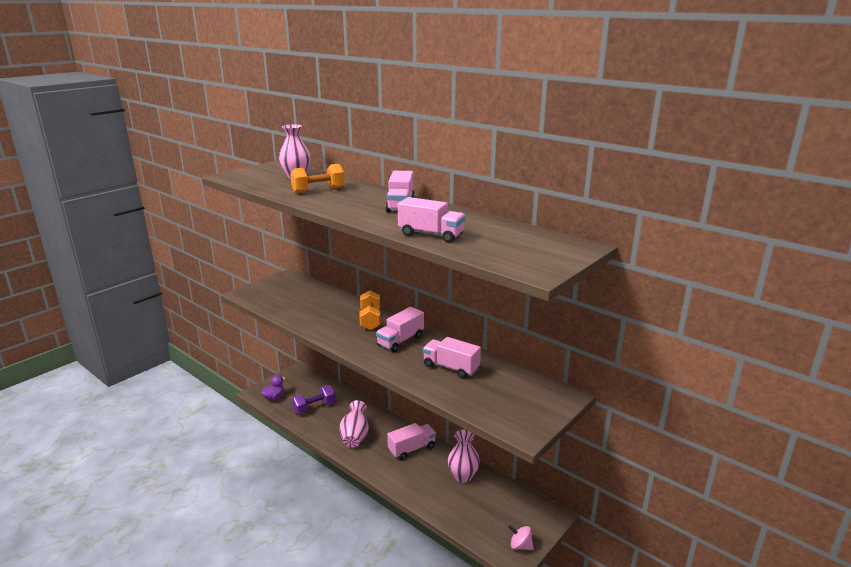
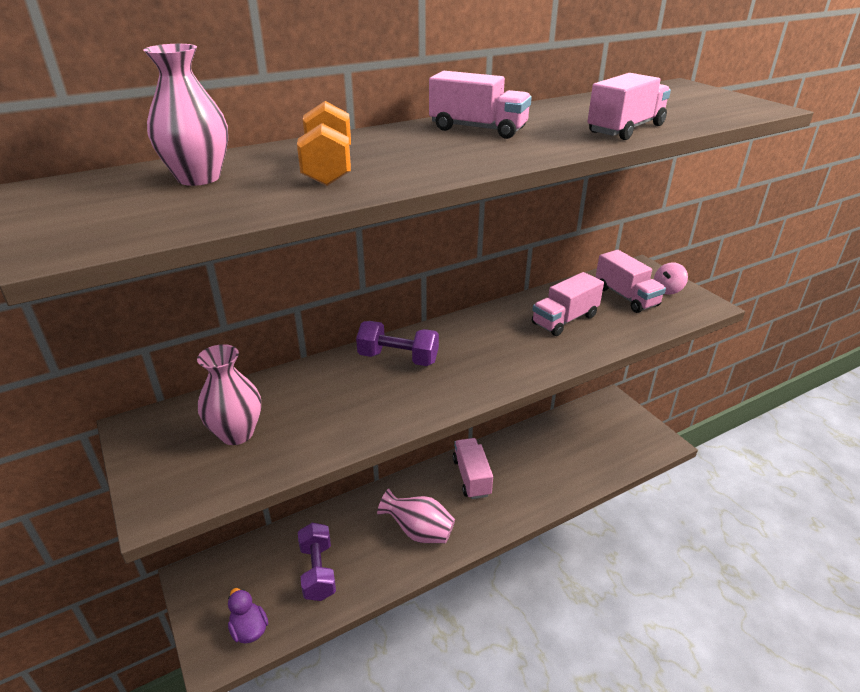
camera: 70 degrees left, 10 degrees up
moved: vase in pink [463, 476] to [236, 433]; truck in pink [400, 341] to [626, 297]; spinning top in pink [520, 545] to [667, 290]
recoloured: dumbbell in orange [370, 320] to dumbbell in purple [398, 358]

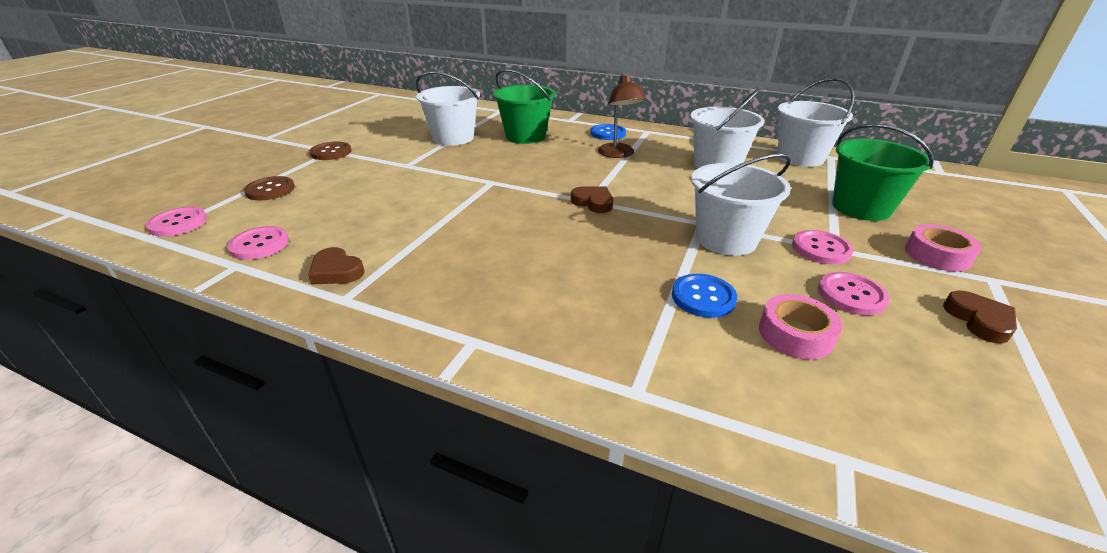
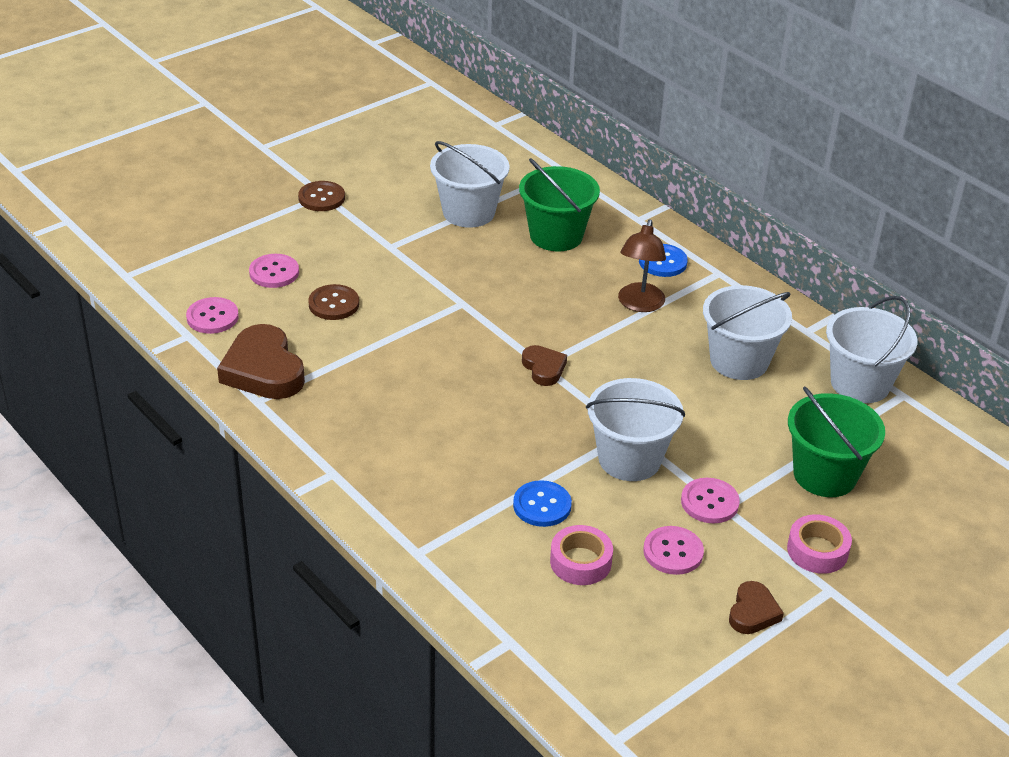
camera: 25 degrees right, 5 degrees up
moved: button in pink [178, 223] to [274, 272]; button in brown [270, 190] to [334, 304]
resized: heart in brown [336, 271] = [263, 370] x1.85

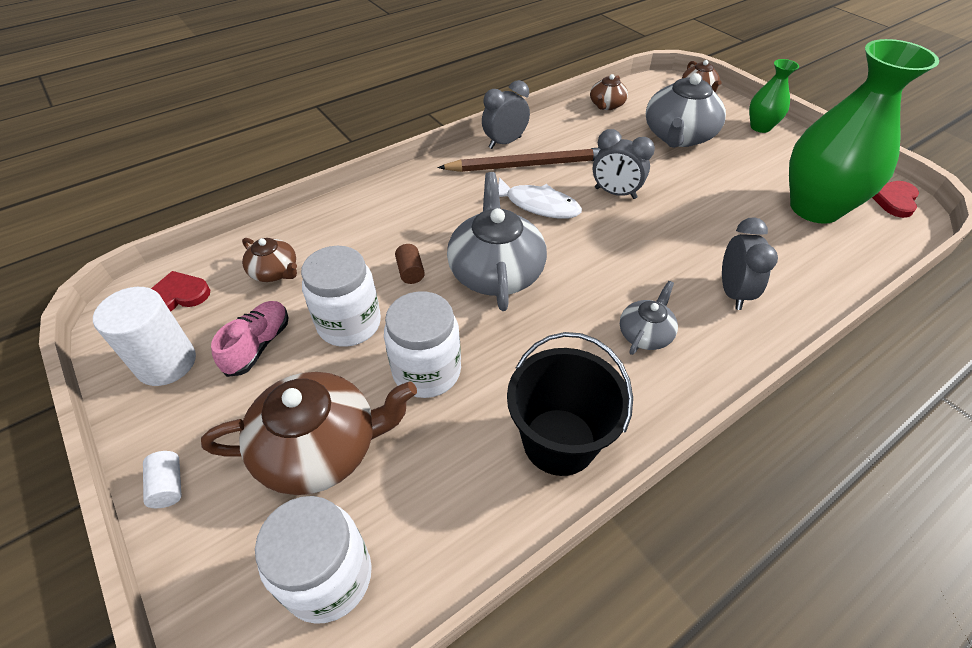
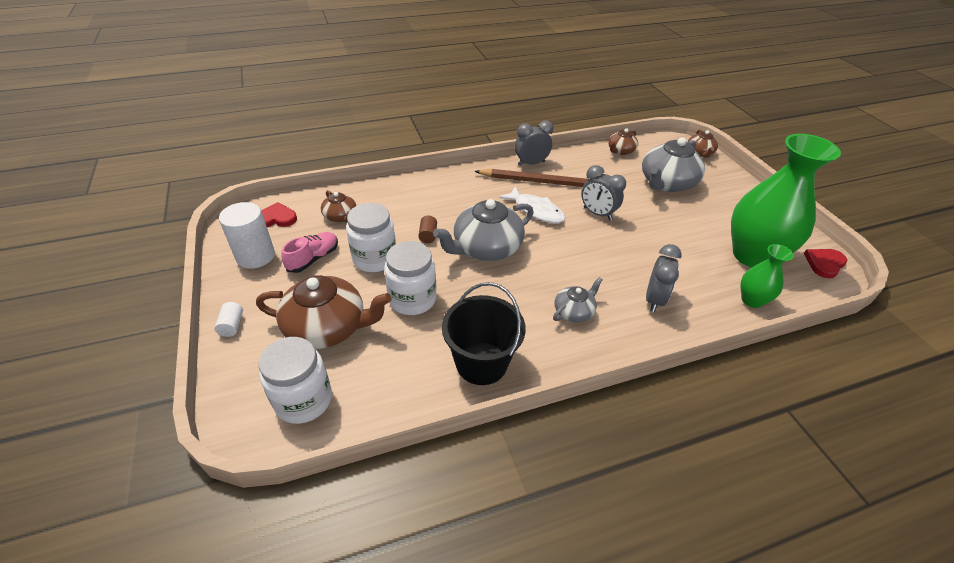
camera: 15 degrees right, 5 degrees down
moved: vase in green [760, 127] to [751, 300]
turned: teapot in grey [496, 272] = [486, 248] 135 degrees counterclockwise

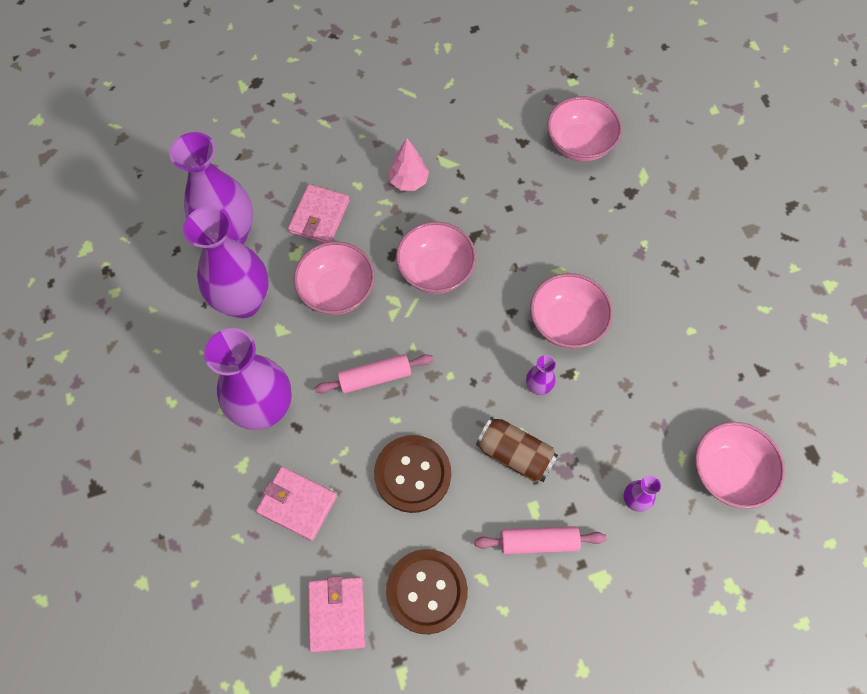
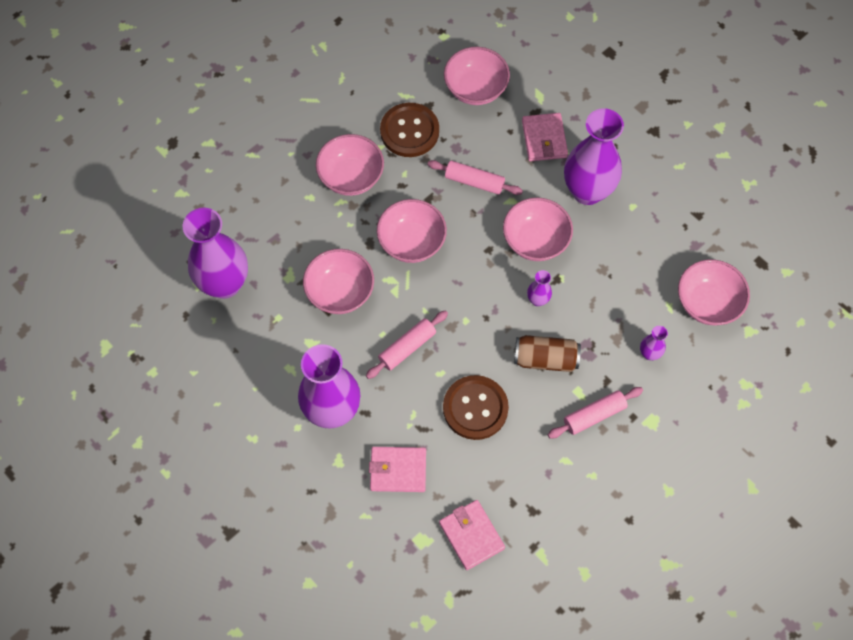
camera: 25 degrees left, 0 degrees up
added: rolling pin in pink [474, 182]
moved: button in brown [426, 591] to [409, 131]; wallet in pink [319, 217] to [544, 139]; vase in purple [244, 302] to [587, 191]
replaced: tree in pink [409, 181] to bowl in pink [351, 177]

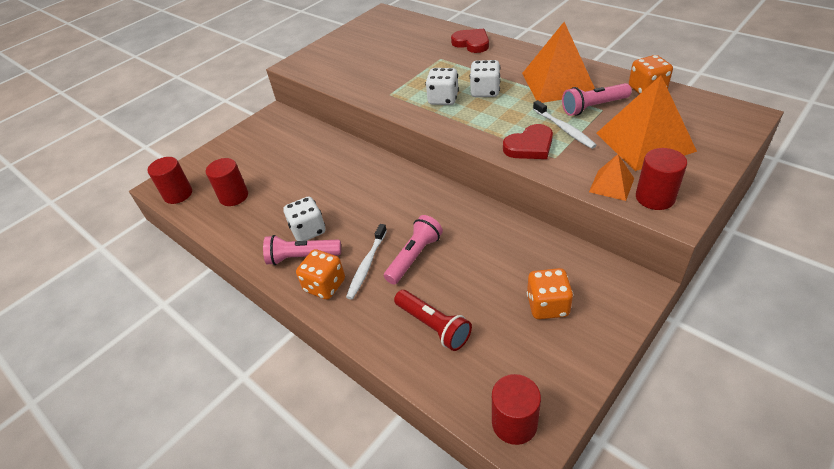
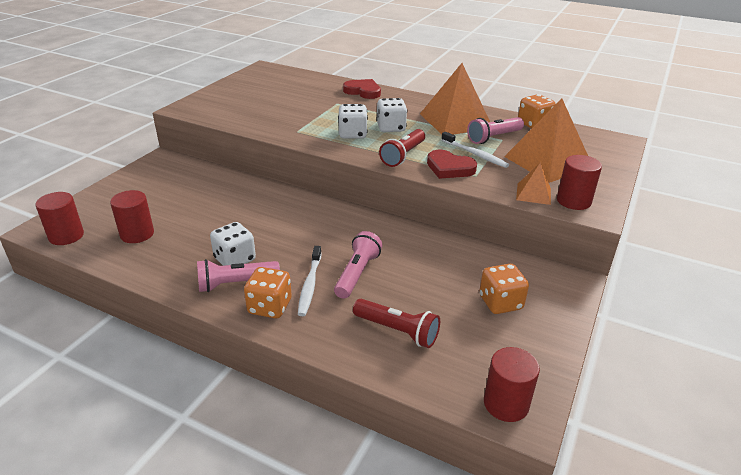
camera: 20 degrees left, 10 degrees down
added: flashlight in red [403, 155]
turned: heart in red [530, 146] = [449, 168] 75 degrees clockwise

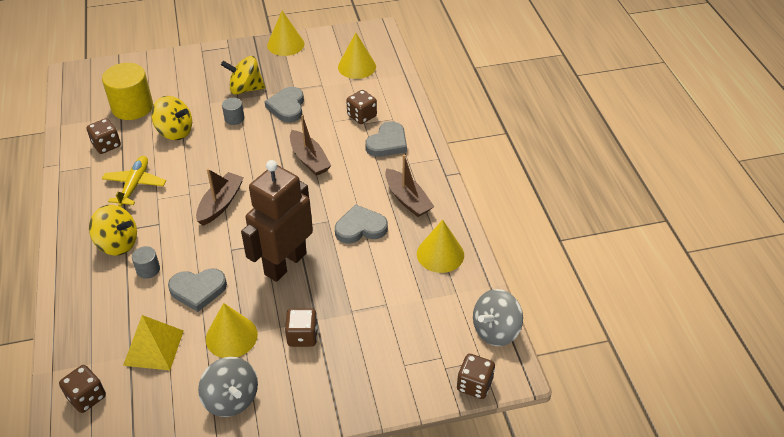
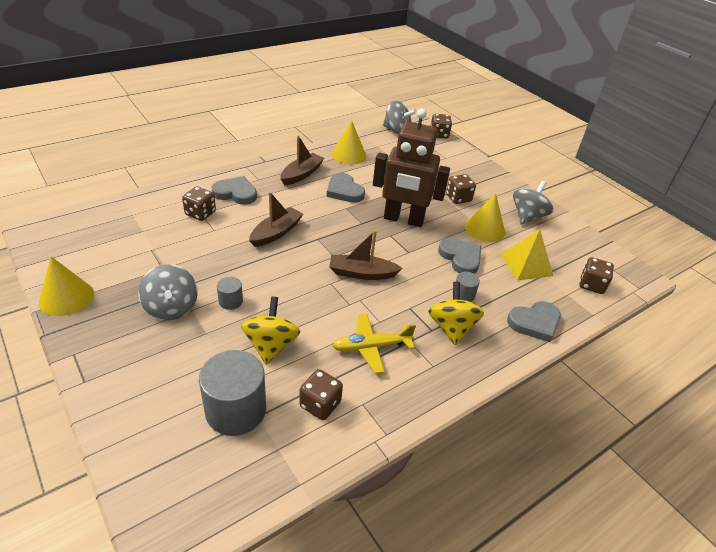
camera: 115 degrees left, 5 degrees down
removed: cone in yellow [357, 66]
moved: heart in grey [287, 107] to [535, 323]
recoloured: spinning top in yellow [245, 89] to spinning top in grey [171, 308]; cylinder in yellow [132, 107] to cylinder in grey [236, 410]

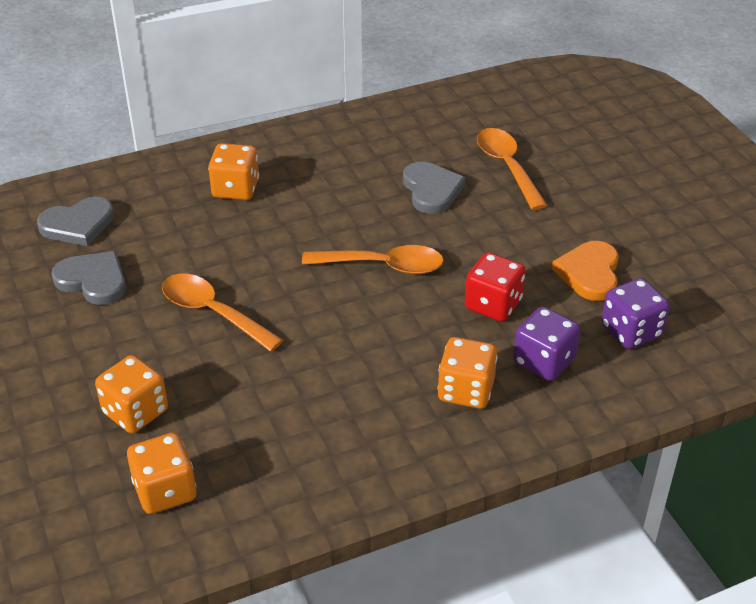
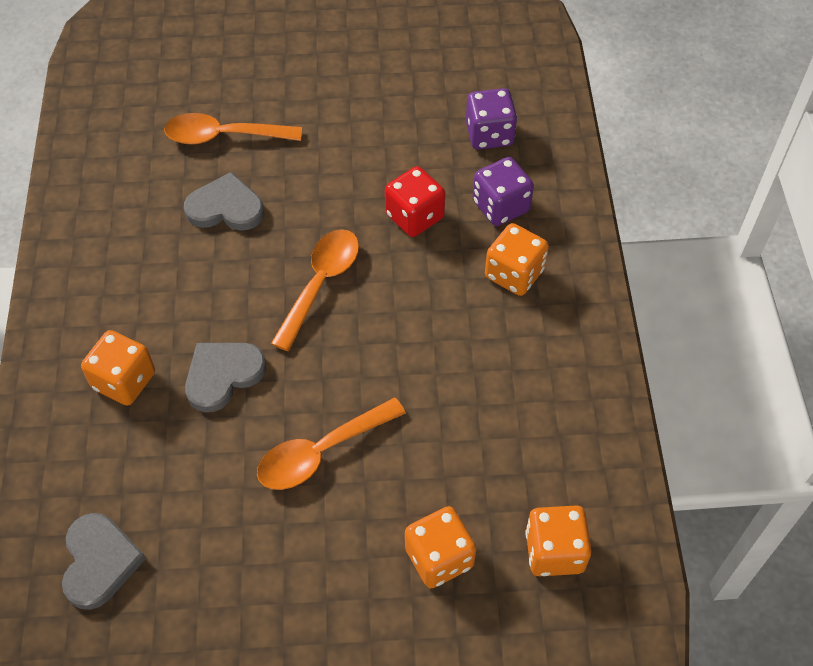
camera: 70 degrees left, 15 degrees up
removed: heart in orange [589, 273]
moved: heart in grey [93, 280] to [223, 375]

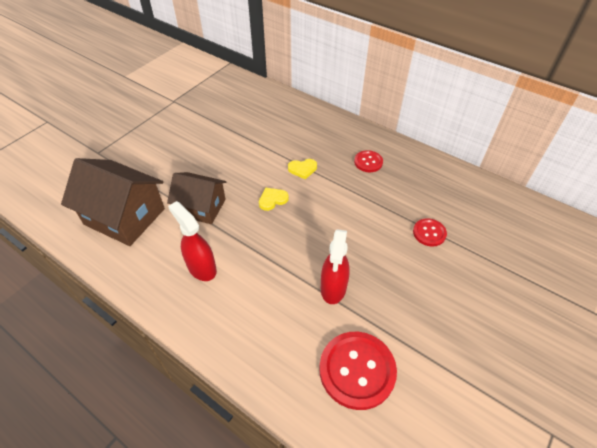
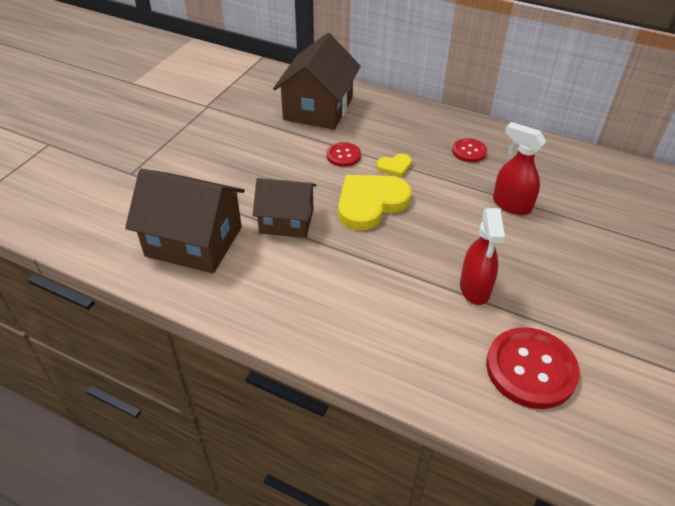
camera: 10 degrees left, 5 degrees down
added: house in brown [318, 108]
moved: button in red [429, 233] to [343, 155]; spray bottle in red [201, 268] to [511, 205]
resized: heart in yellow [272, 200] = [370, 203] x2.13

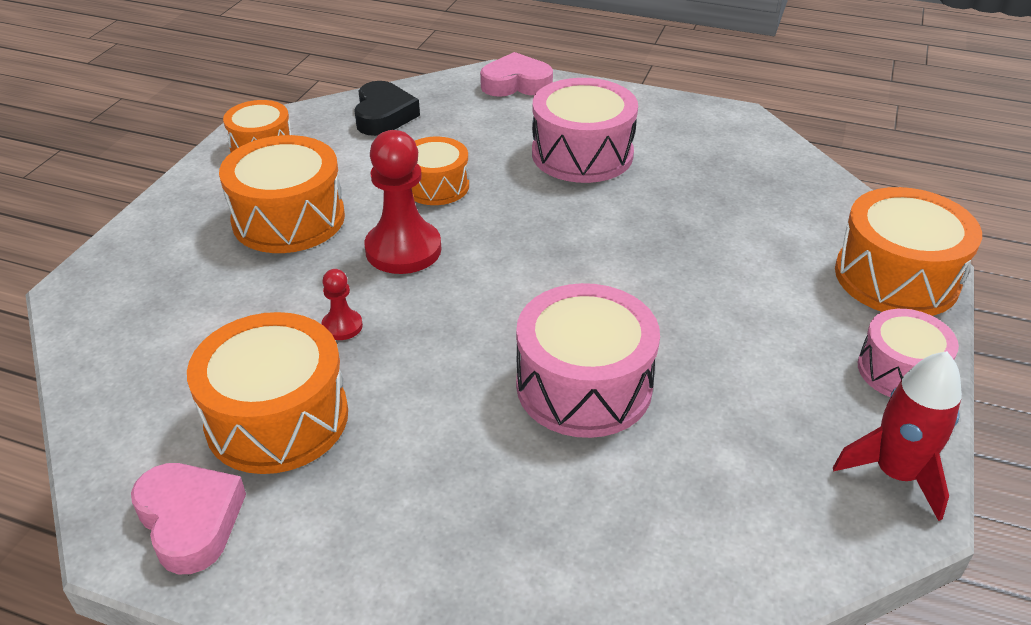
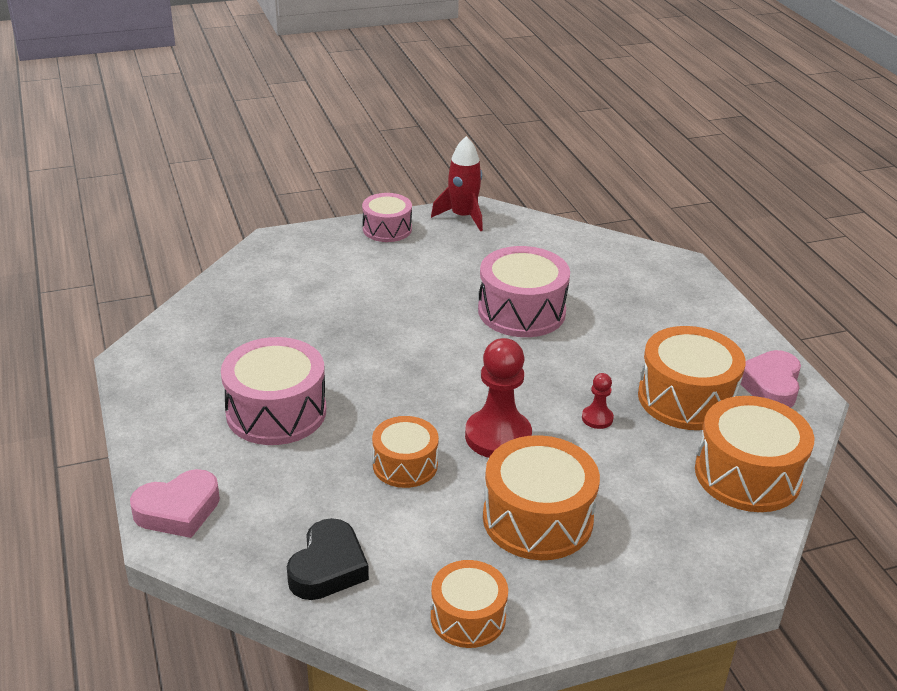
camera: 130 degrees left, 5 degrees down
moved: drum in orange [896, 277] to [747, 474]
turned: heart in pink [516, 84] = [178, 510] 75 degrees counterclockwise; heart in black [383, 115] = [328, 567] 150 degrees clockwise

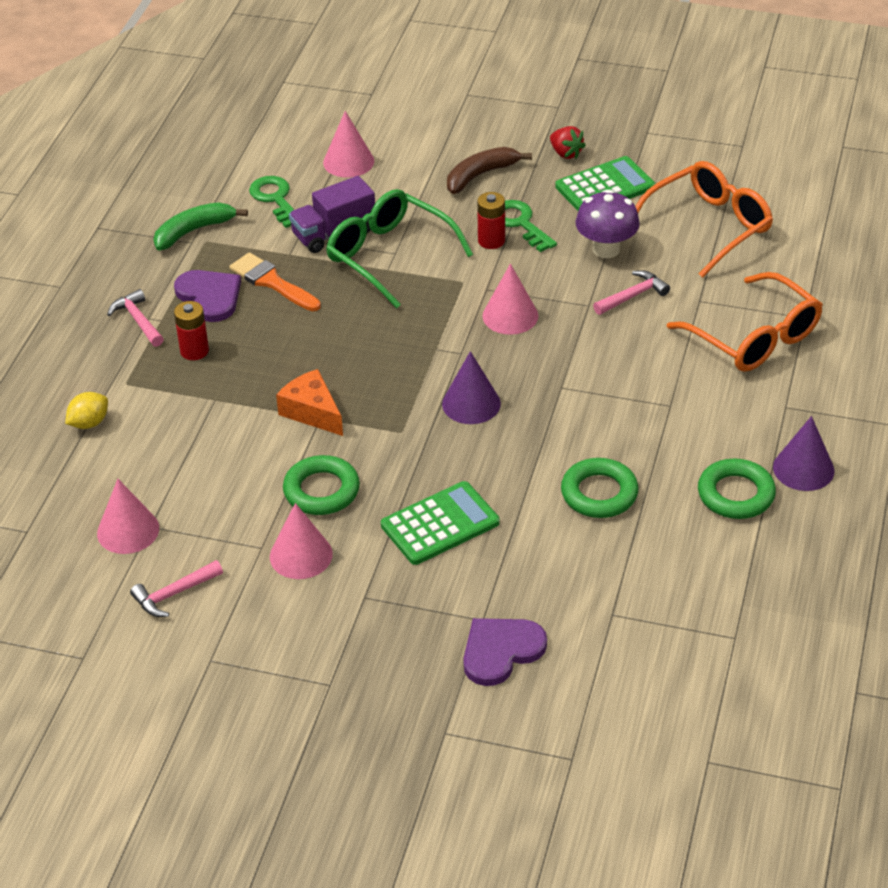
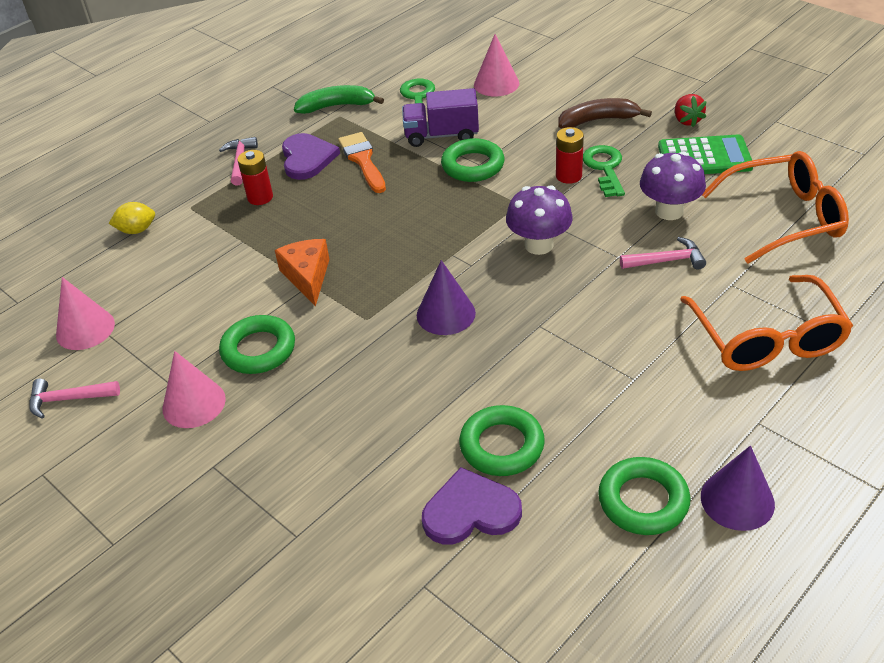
camera: 30 degrees right, 0 degrees up
removed: calculator in green [440, 524]
moved: heart in purple [501, 651] to [470, 511]
replaced: glasses in green [390, 256] to ring in green [473, 165]; cone in pink [510, 315] to mushroom in purple [539, 245]

